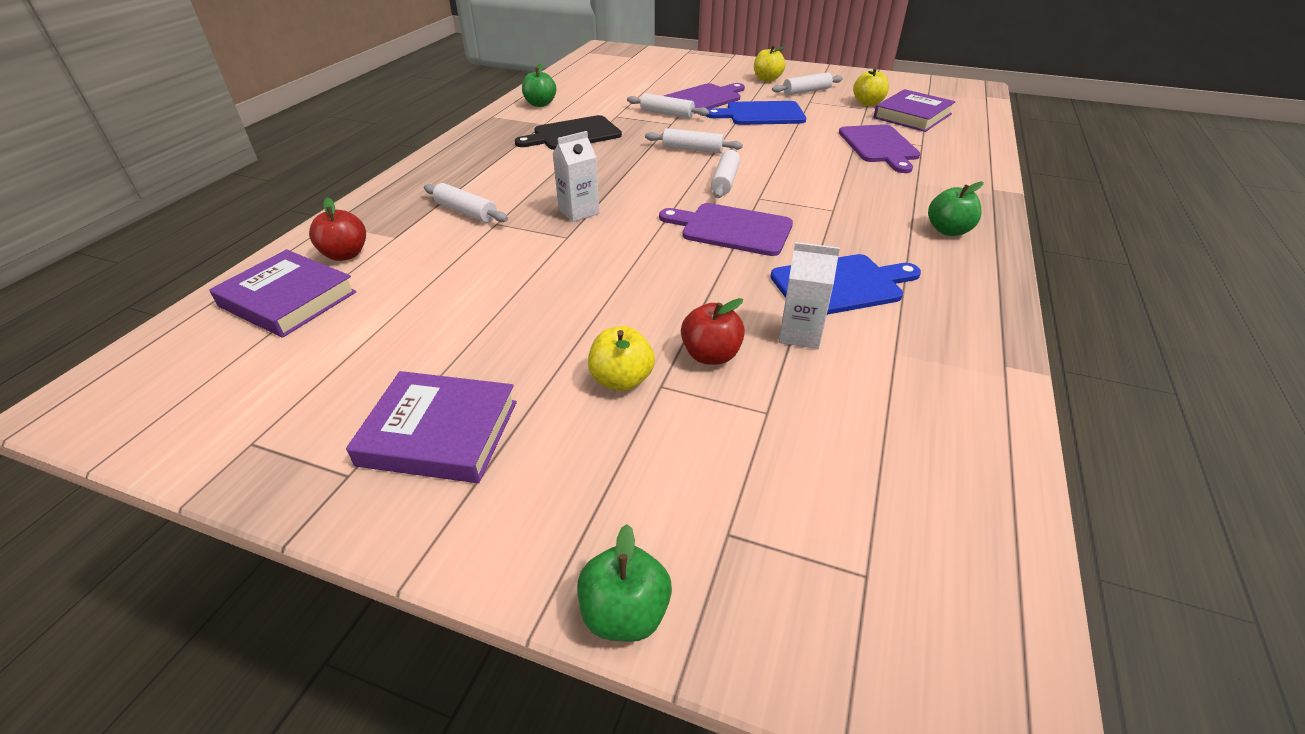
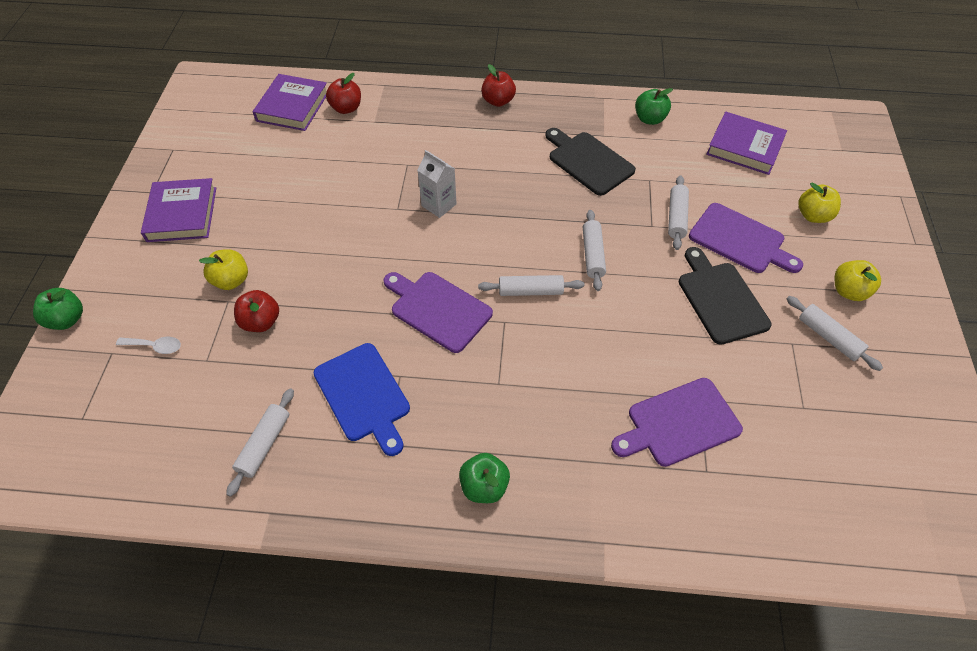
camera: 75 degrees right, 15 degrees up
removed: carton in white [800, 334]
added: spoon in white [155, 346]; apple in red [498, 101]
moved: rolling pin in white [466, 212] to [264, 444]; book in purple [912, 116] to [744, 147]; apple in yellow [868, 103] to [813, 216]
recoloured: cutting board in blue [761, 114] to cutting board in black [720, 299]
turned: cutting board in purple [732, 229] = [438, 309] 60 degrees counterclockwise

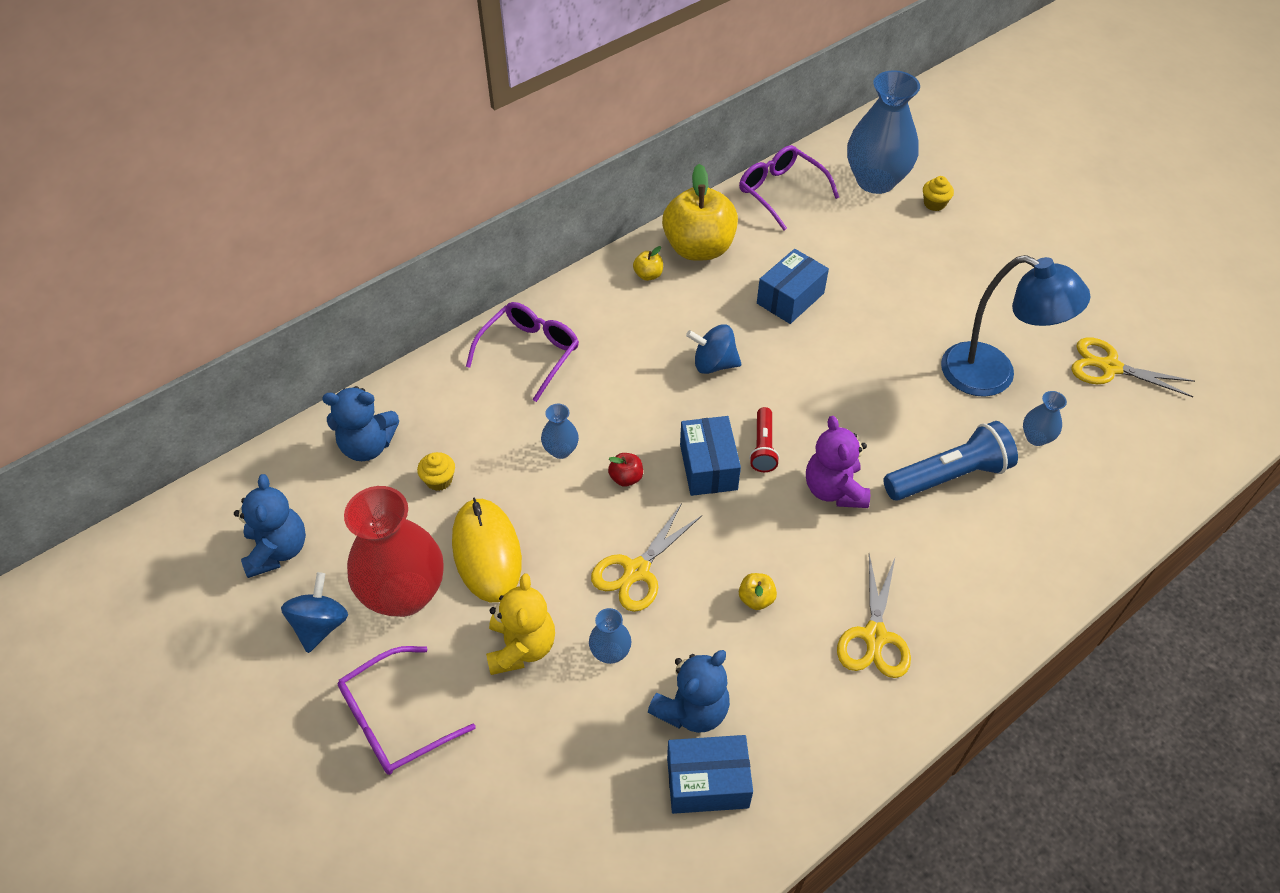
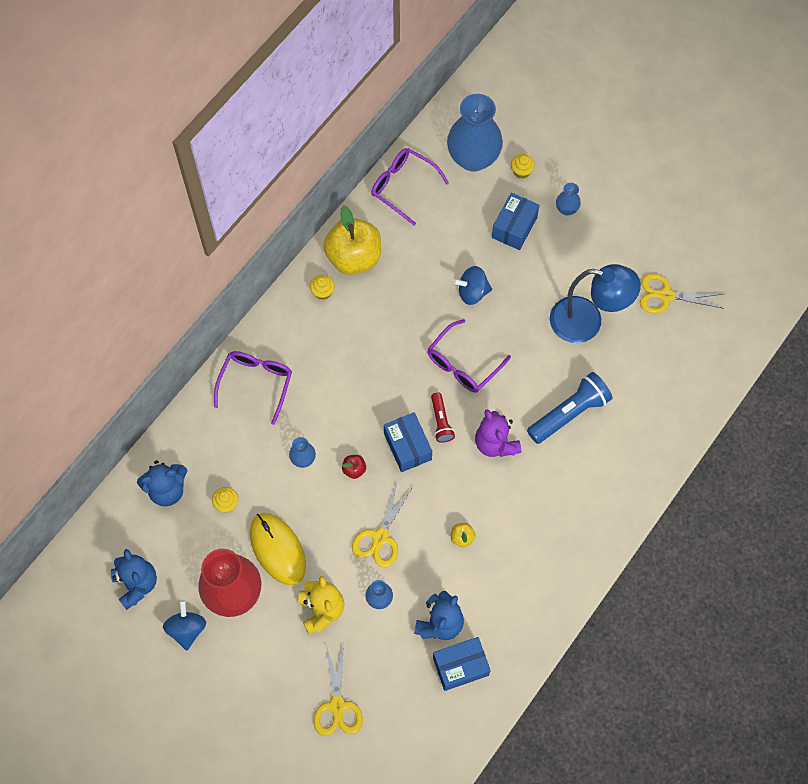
camera: 15 degrees left, 15 degrees up
moved: scissors in yellow [874, 637] to [337, 706]; glasses in purple [394, 720] to [463, 364]; spinning top in blue [713, 364] to [472, 292]; box in blue [790, 298] to [514, 227]; vase in blue [1036, 437] to [566, 209]
replaced: apple in yellow [648, 275] to cupcake in yellow [322, 292]

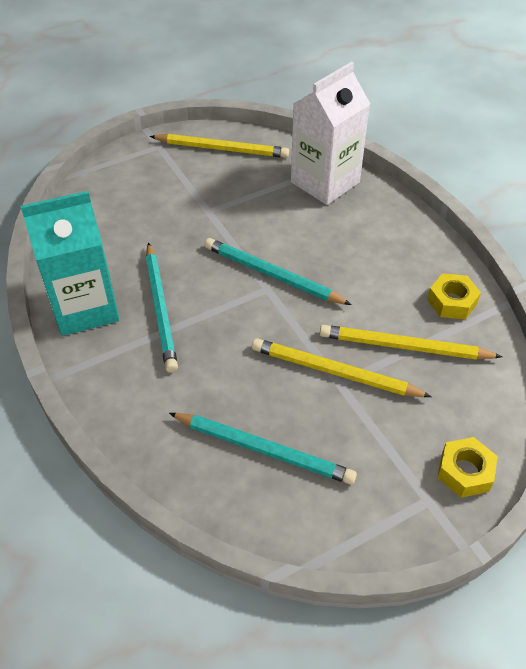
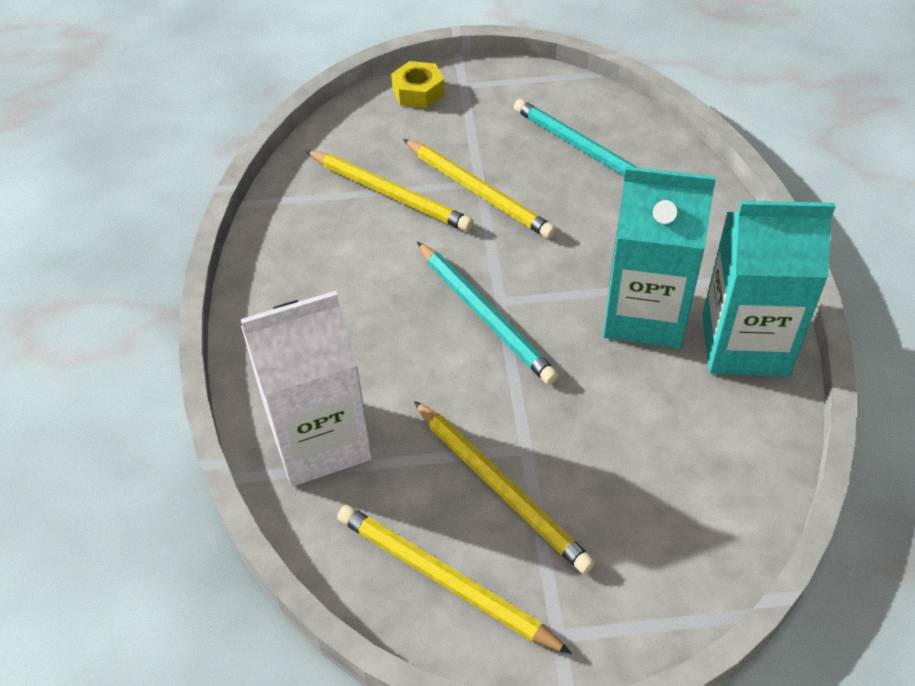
camera: 155 degrees left, 0 degrees up
removed: nut in yellow [452, 302]
added: pencil in yellow [501, 488]
replaced: pencil in turquoise [161, 308] to carton in turquoise [645, 314]

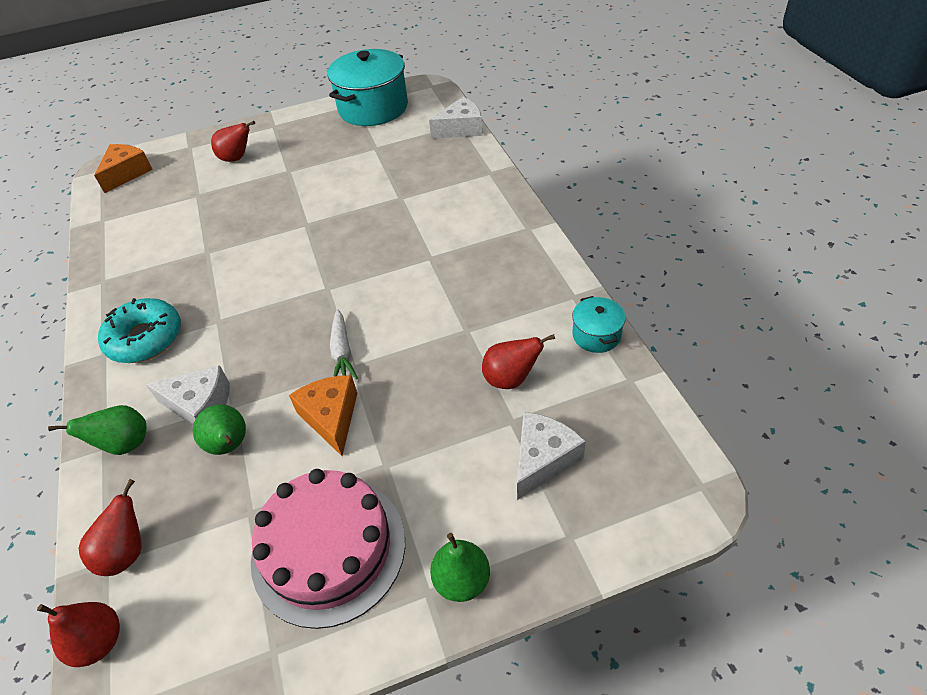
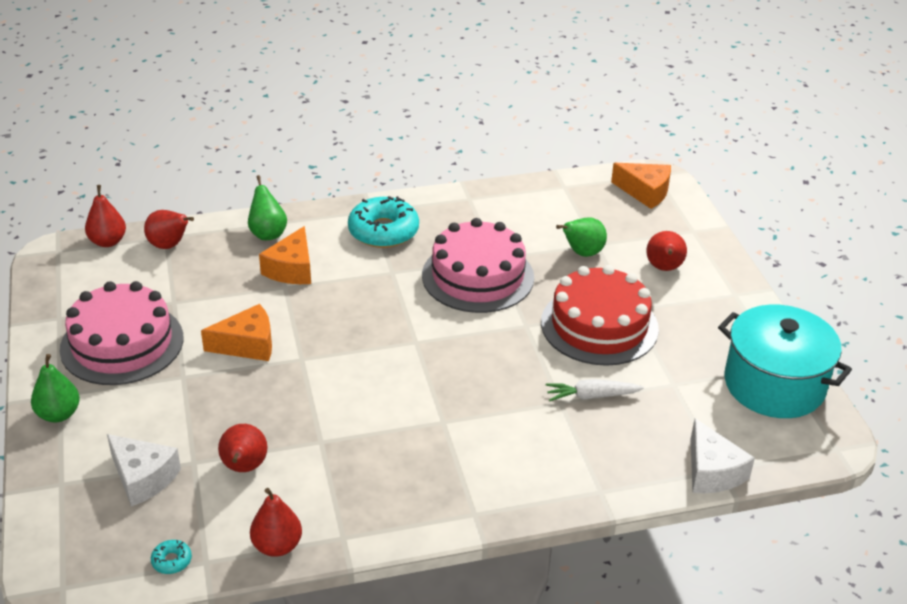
camera: 90 degrees right, 10 degrees down
added: donut in turquoise [172, 561]; cake in pink [478, 276]; cake in red [599, 325]
moved: carrot in white [342, 351] to [592, 396]; pear in green [230, 445] to [582, 253]
replaced: pot in turquoise [596, 335] to pear in red [277, 546]
recoloured: cheese in white [200, 405] to cheese in orange [292, 269]

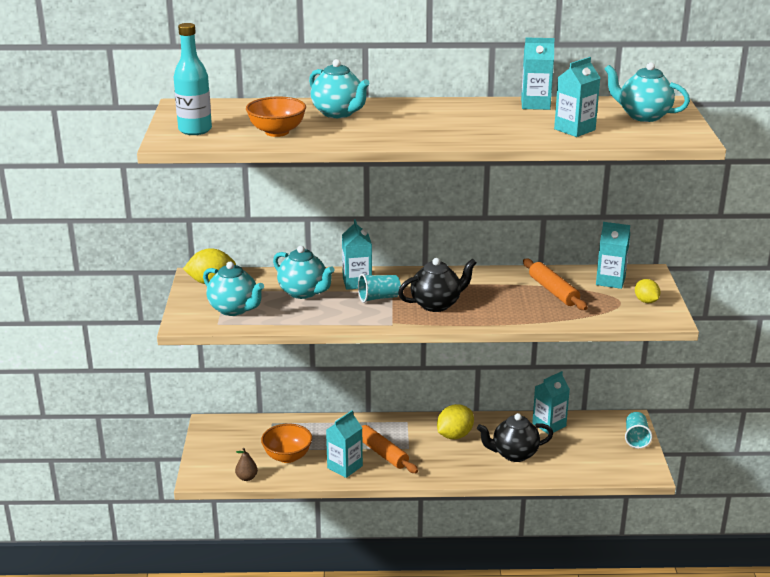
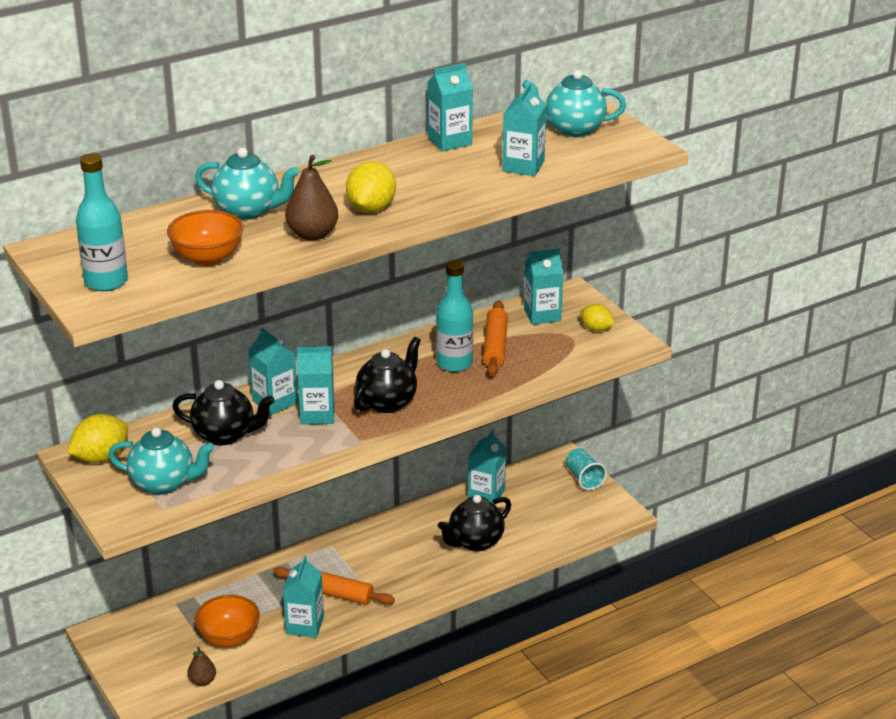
camera: 30 degrees left, 5 degrees up
added: pear in brown [312, 234]; bottle in turquoise [454, 363]
moved: lemon in yellow [454, 435] to [371, 208]
replaced: cup in turquoise [378, 298] to carton in turquoise [317, 414]
recoloured: teapot in turquoise [303, 292] to teapot in black [225, 435]
turned: rolling pin in orange [553, 291] = [495, 346] 60 degrees clockwise

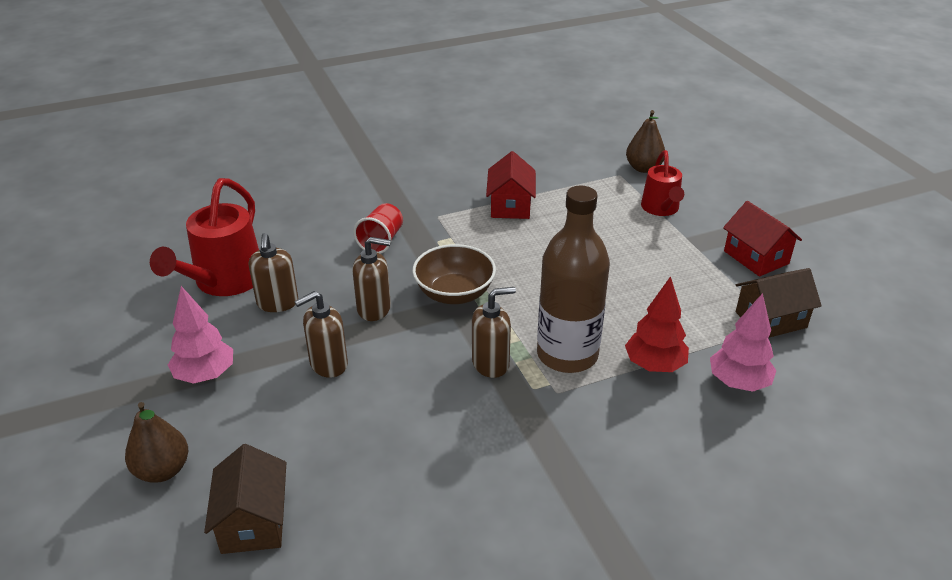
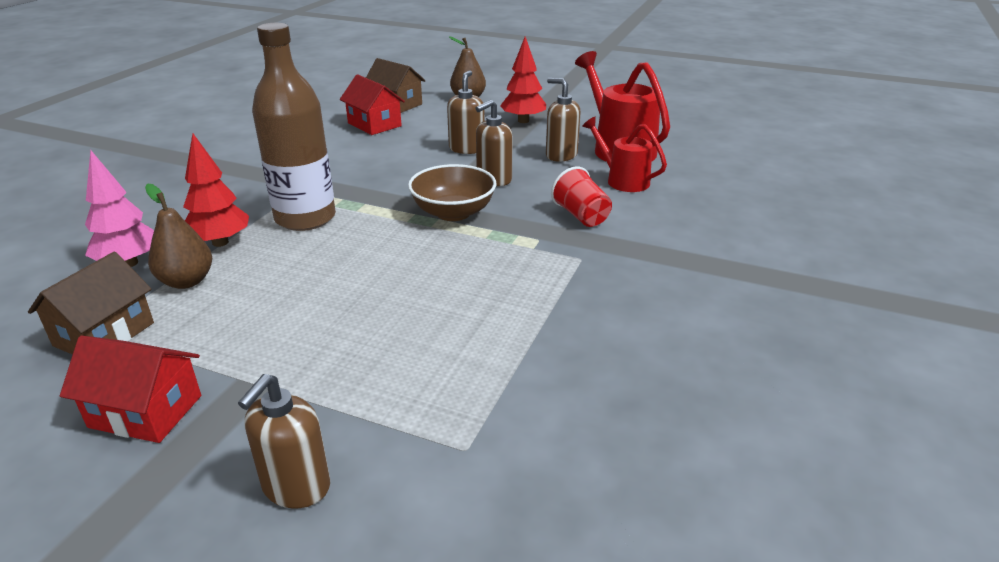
camera: 135 degrees right, 5 degrees down
moved: pear in brown [643, 168] to [187, 281]; soap dispenser in brown [491, 363] to [296, 487]; house in red [510, 205] to [374, 124]; watering can in red [661, 209] to [622, 180]
recoloured: tree in pink [205, 375] to tree in red [523, 121]

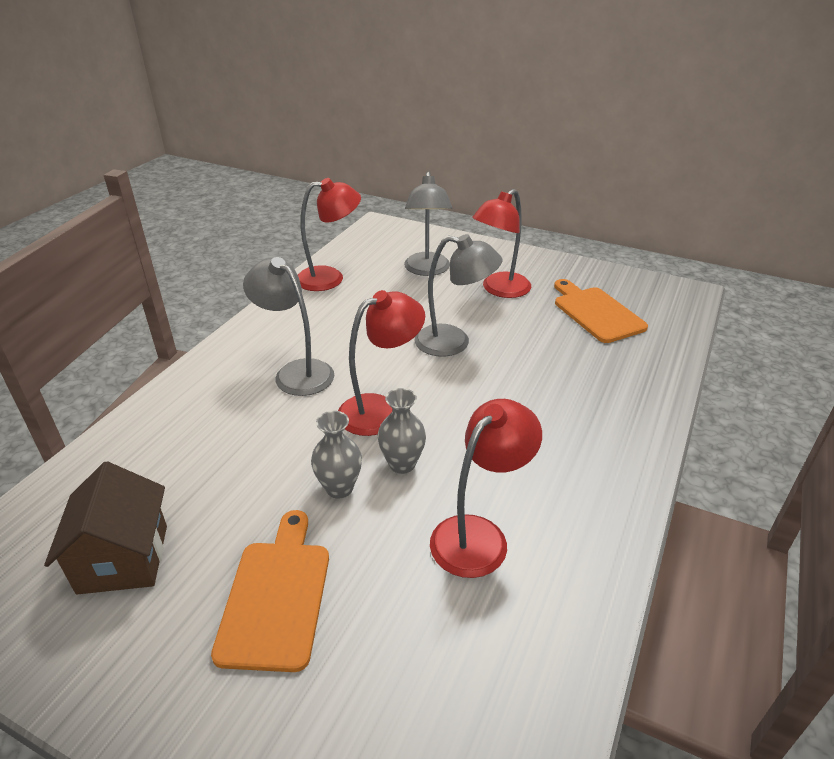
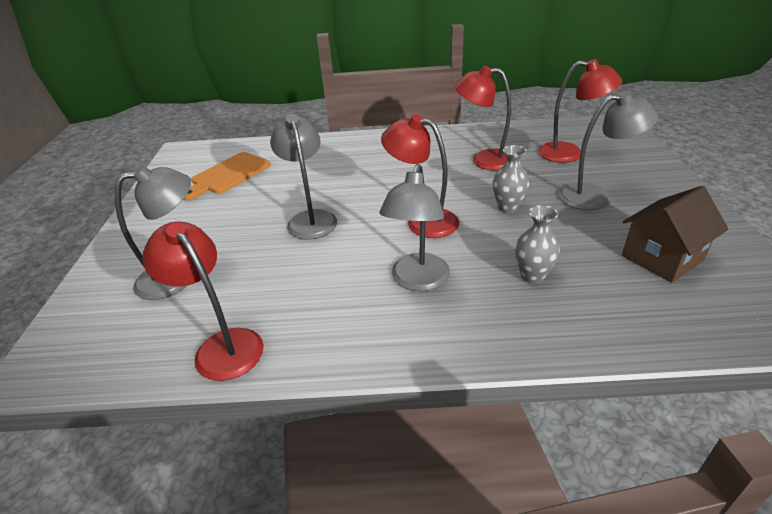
camera: 115 degrees left, 0 degrees up
moved: vase in grey [402, 464] to [532, 276]; lamp in red [500, 290] to [570, 153]
replaced: cutting board in orange [276, 596] to lamp in grey [595, 196]

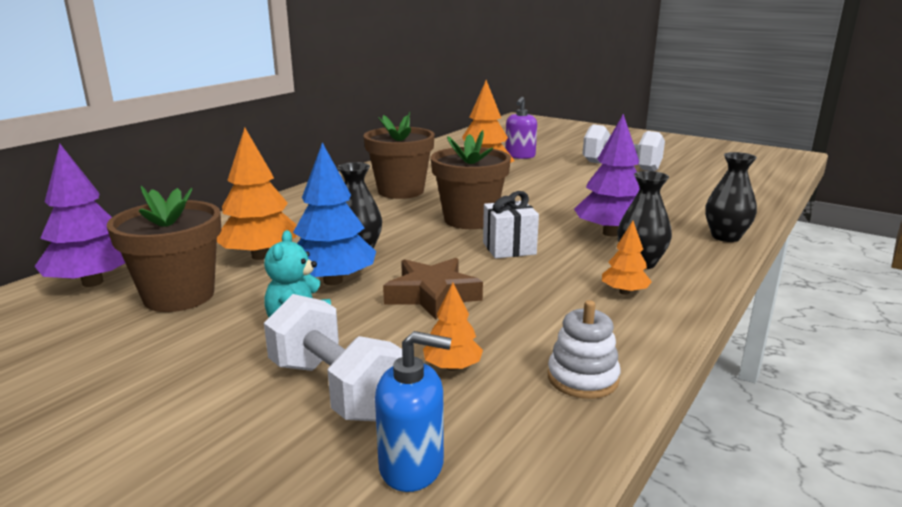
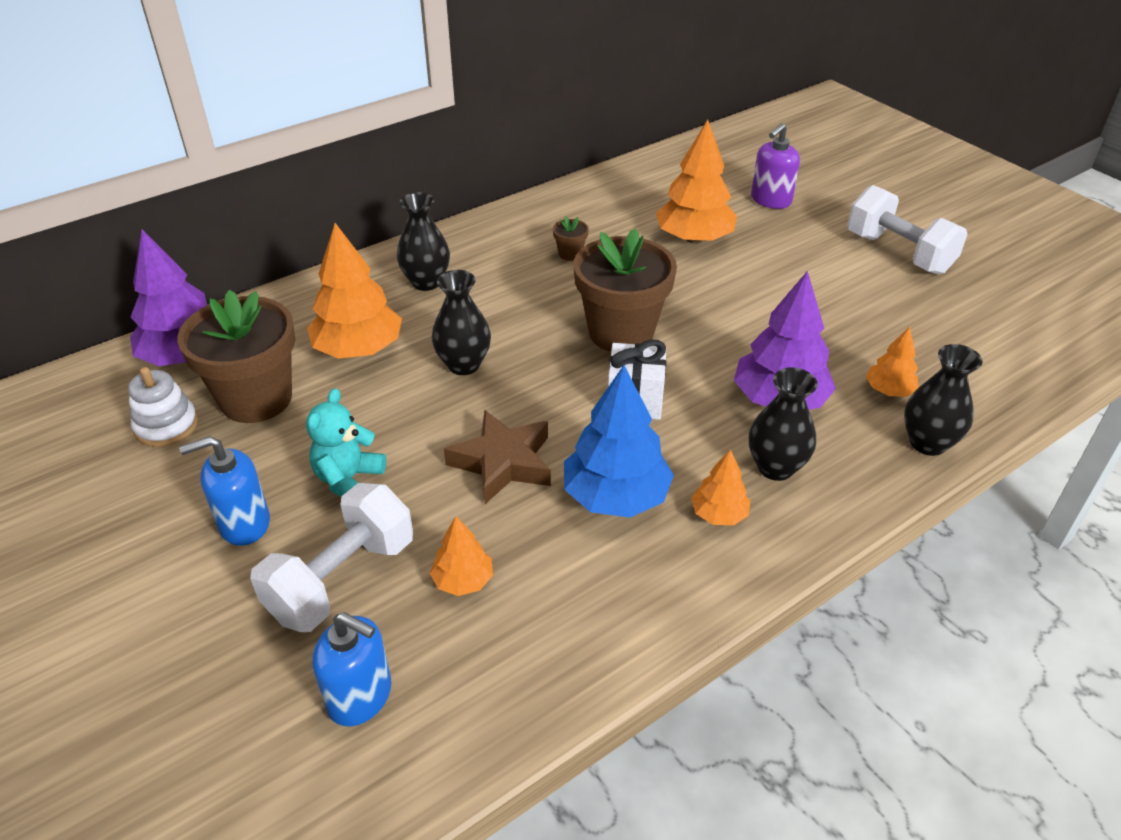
camera: 20 degrees right, 20 degrees up
added: soap dispenser in blue [244, 523]; vase in black [426, 282]; tree in orange [889, 391]
moved: stacking toy in white [582, 378] to [166, 426]; tree in blue [333, 281] to [615, 496]
turned: dumbbell in white [336, 389] = [341, 579] 60 degrees clockwise
resized: flower pot in brown [401, 191] = [570, 254] x0.40

